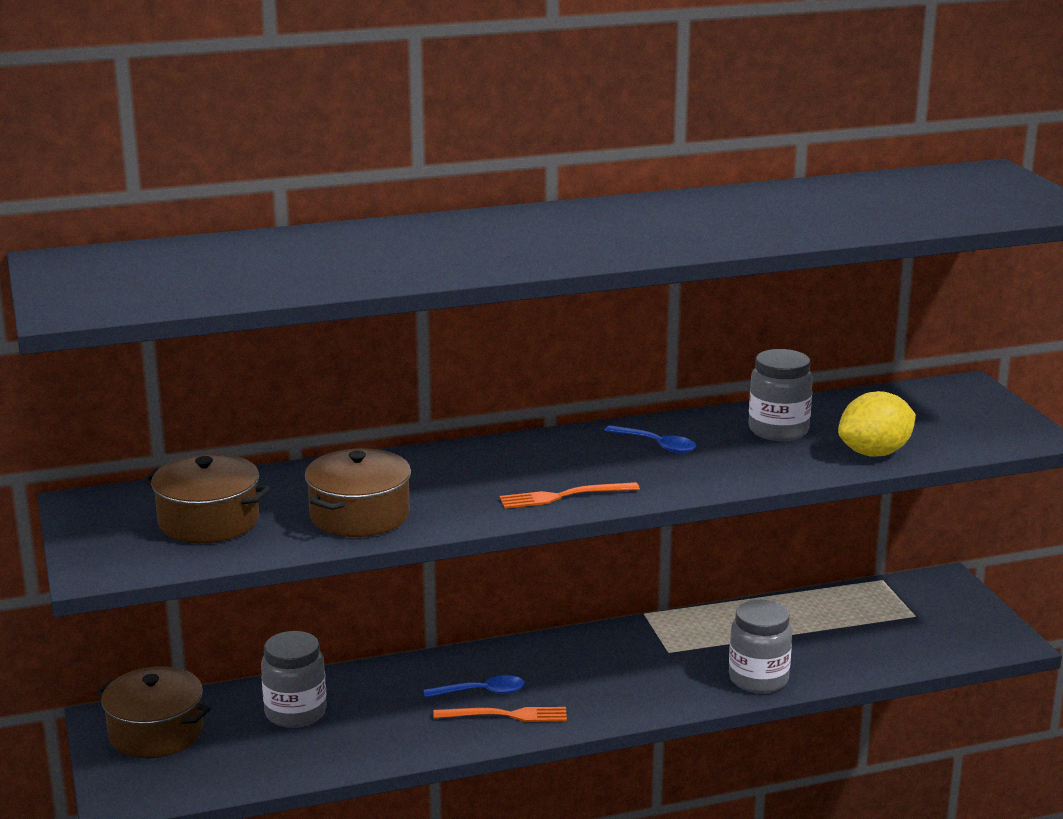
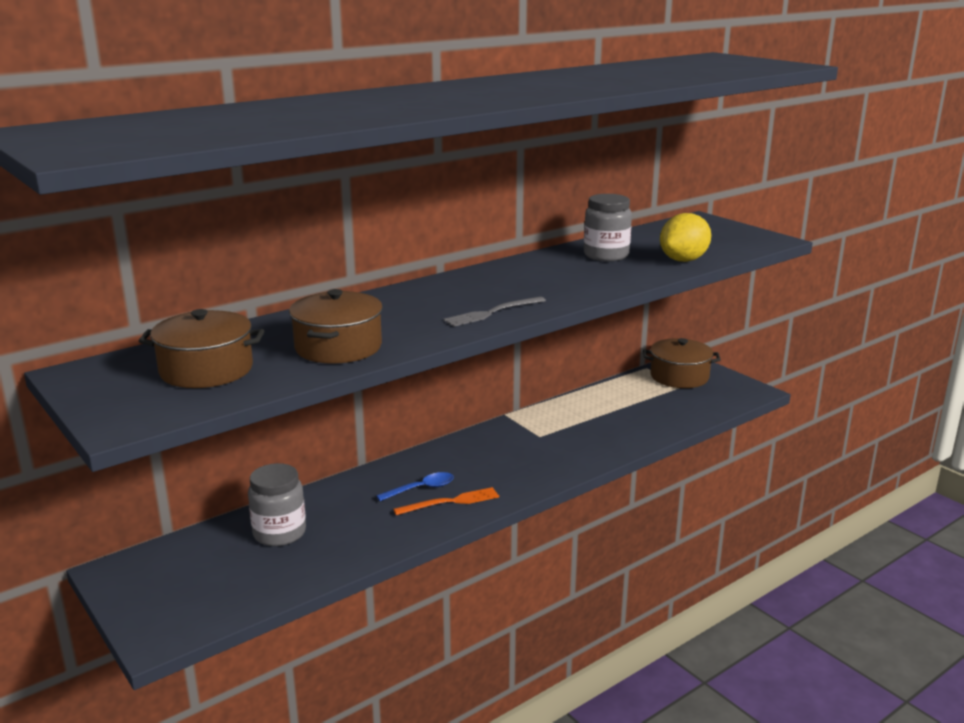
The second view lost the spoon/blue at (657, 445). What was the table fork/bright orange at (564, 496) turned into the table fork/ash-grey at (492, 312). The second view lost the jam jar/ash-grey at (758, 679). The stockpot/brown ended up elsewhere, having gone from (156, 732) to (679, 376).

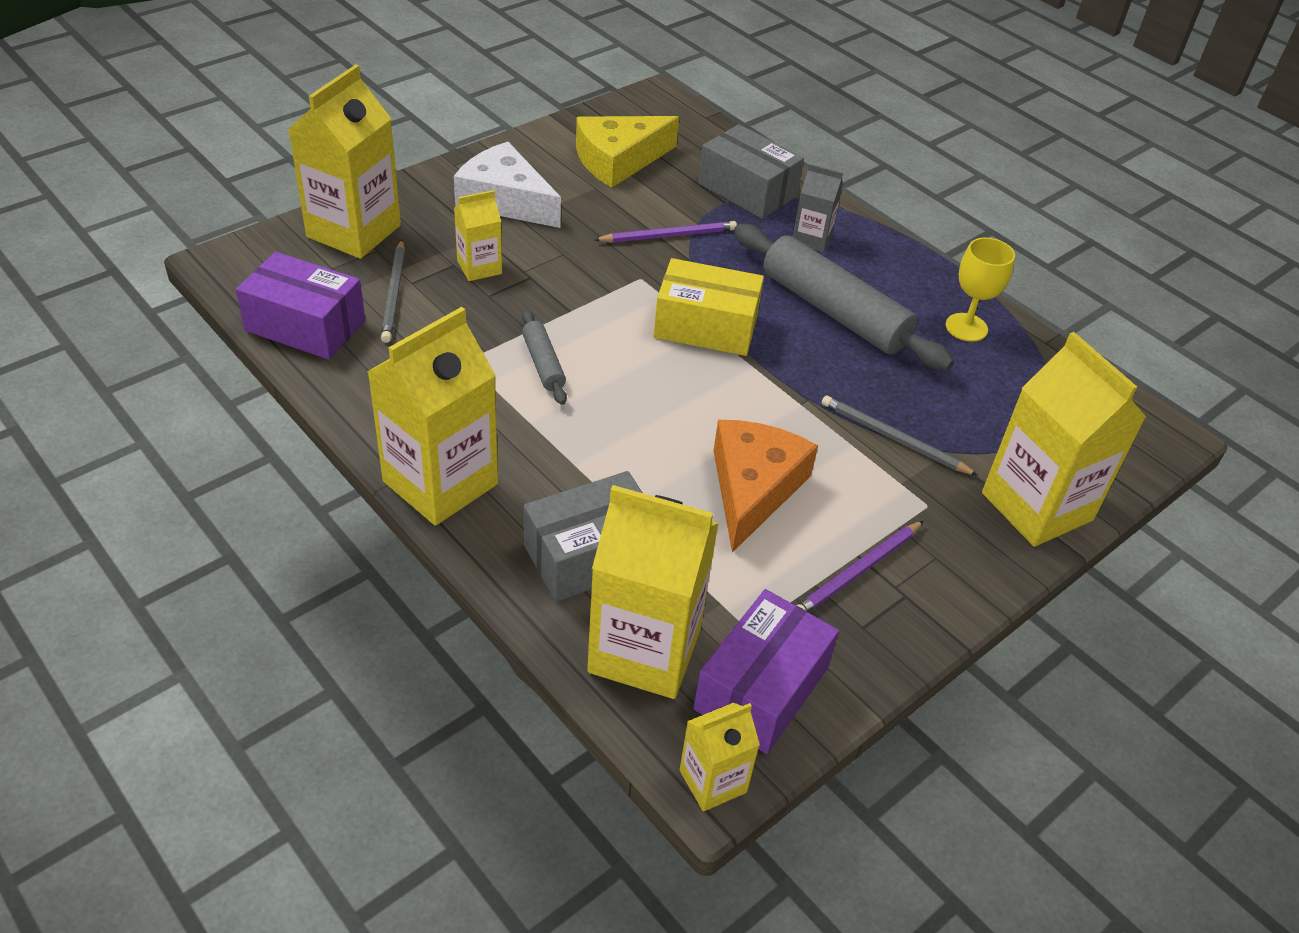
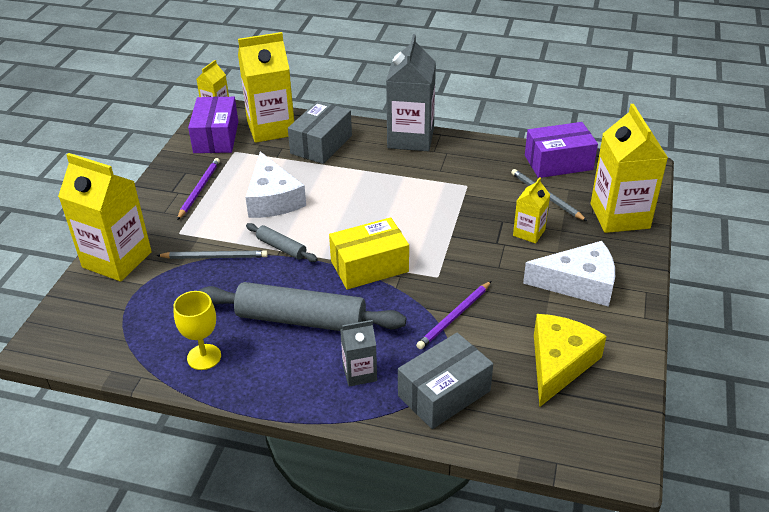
The package/ash-grey at (747, 190) ended up facing another way, 45 degrees counterclockwise from before. What was the juice carton/golden at (440, 483) turned into the juice carton/ash-grey at (410, 138). The pastry roller/ash-grey ended up elsewhere, having gone from (543, 364) to (281, 248). What was the cheese wedge/bright orange at (753, 488) turned into the cheese wedge/white at (272, 199).

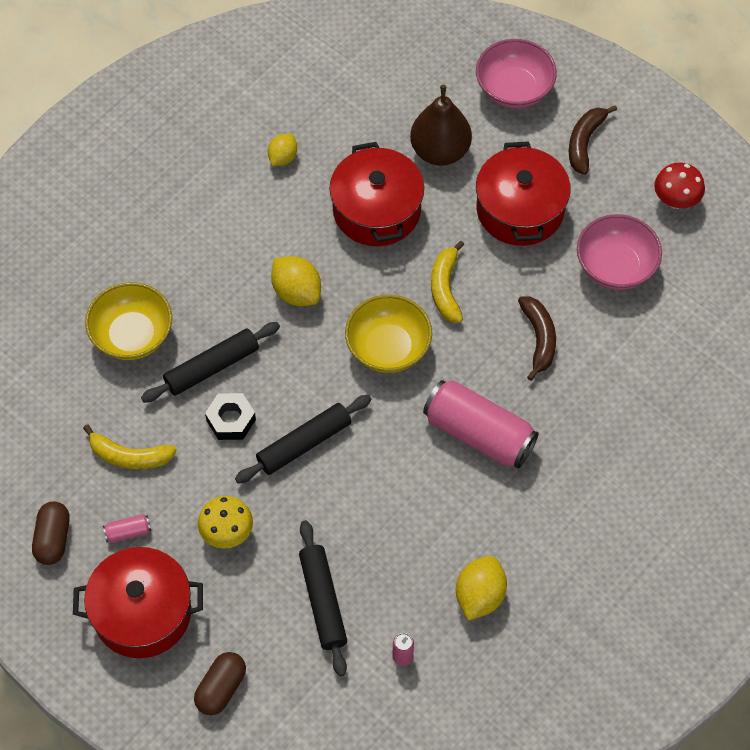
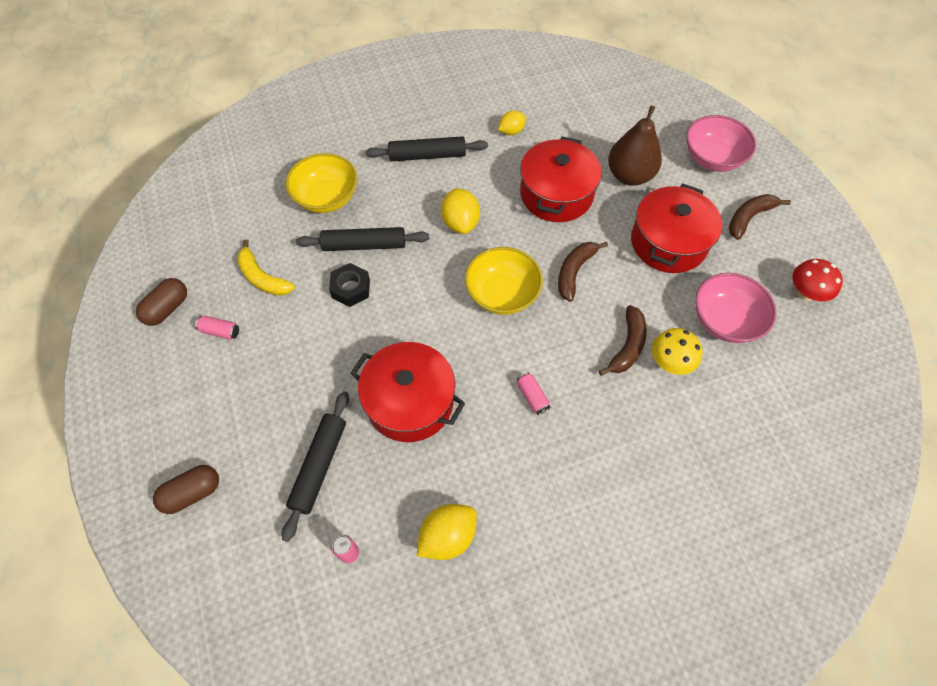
What was the banana/golden at (445, 288) turned into the banana/brown at (574, 272). The size of the soda can/rosy at (479, 434) changed by a factor of 0.41. The pastry roller/jet-black ended up elsewhere, having gone from (304, 444) to (427, 155). The toadstool/golden ended up elsewhere, having gone from (227, 533) to (669, 363). The stockpot/scarlet ended up elsewhere, having gone from (142, 612) to (410, 402).

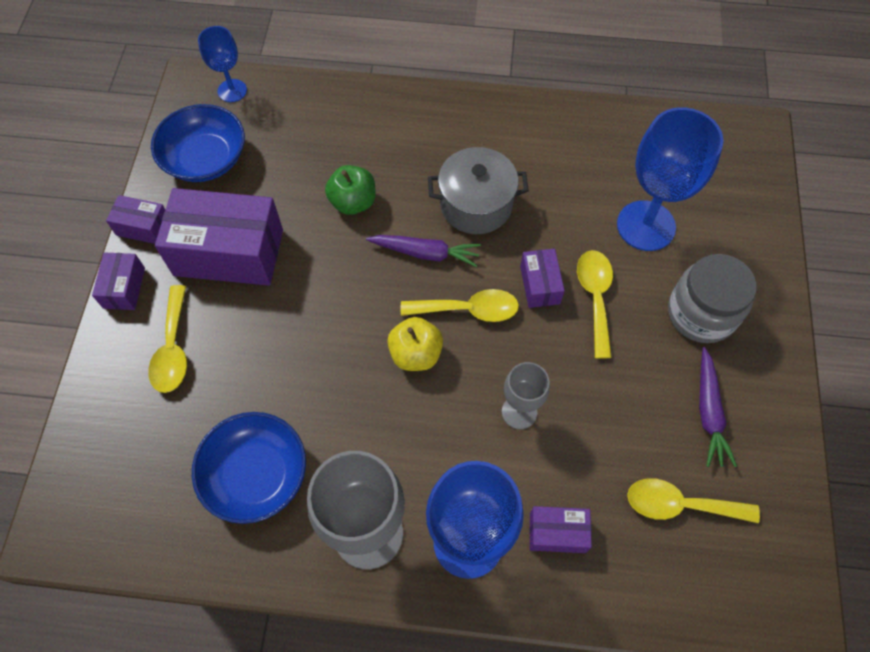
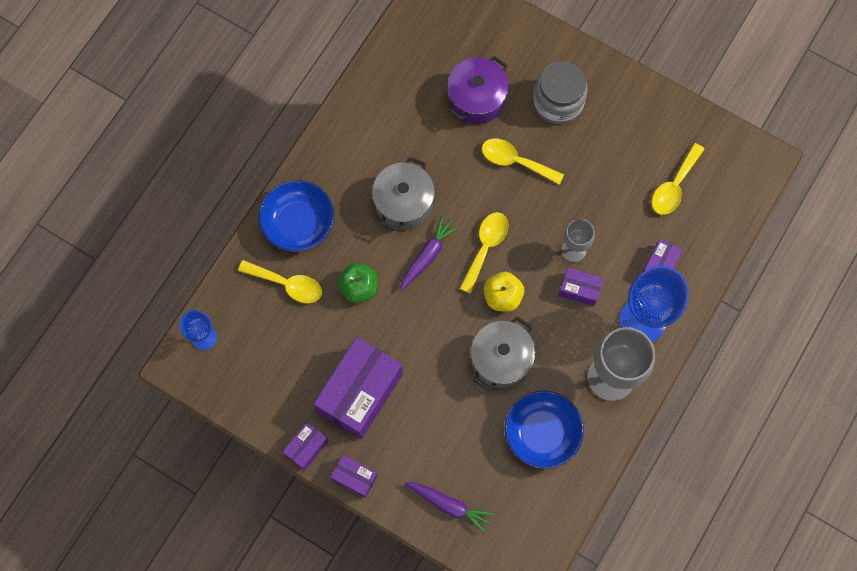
The deep dish/blue ended up elsewhere, having gone from (205, 159) to (298, 223). Where the goblet/blue stood at (646, 226), the stockpot/purple came to stand at (477, 99). The package/purple ended up elsewhere, having gone from (540, 285) to (579, 289). The spoon/golden ended up elsewhere, having gone from (173, 349) to (287, 284). The toy carrot/purple ended up elsewhere, having gone from (708, 412) to (449, 505). The second view gained the stockpot/ash-grey at (501, 359).

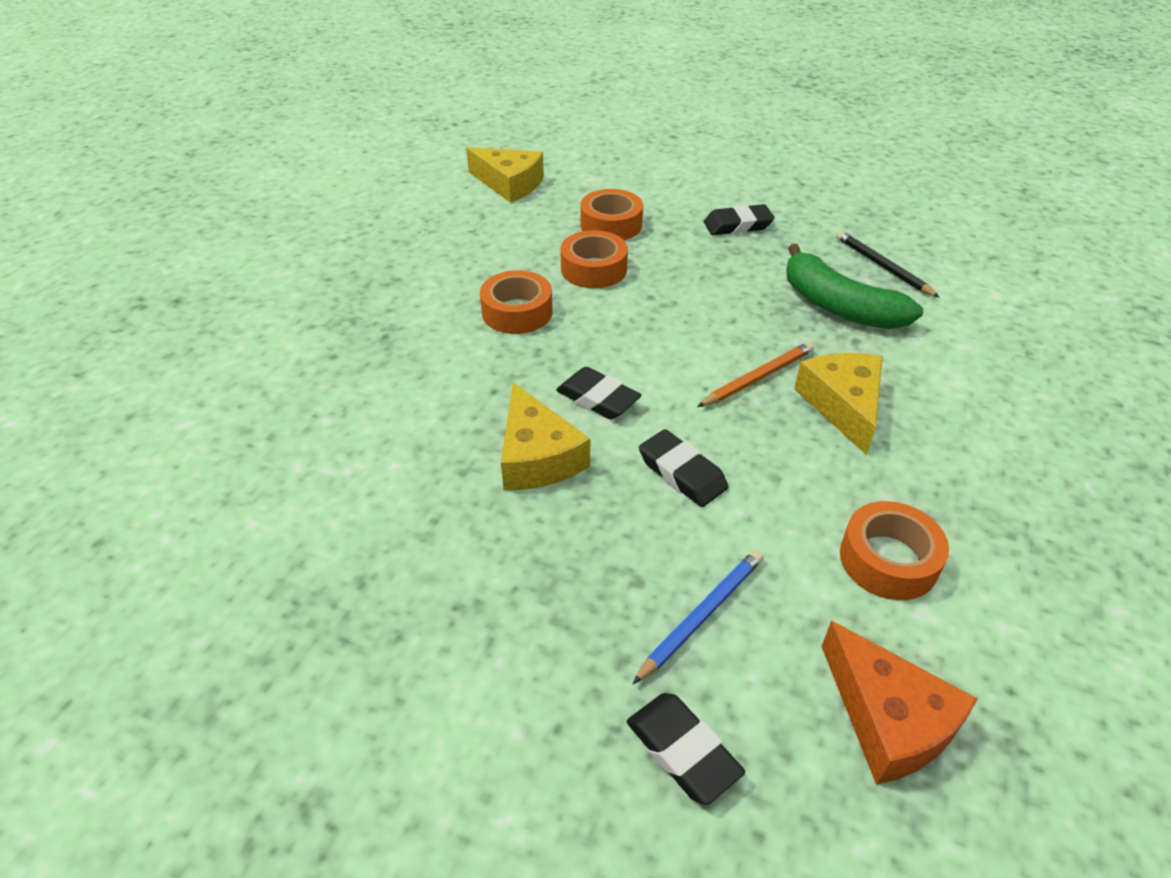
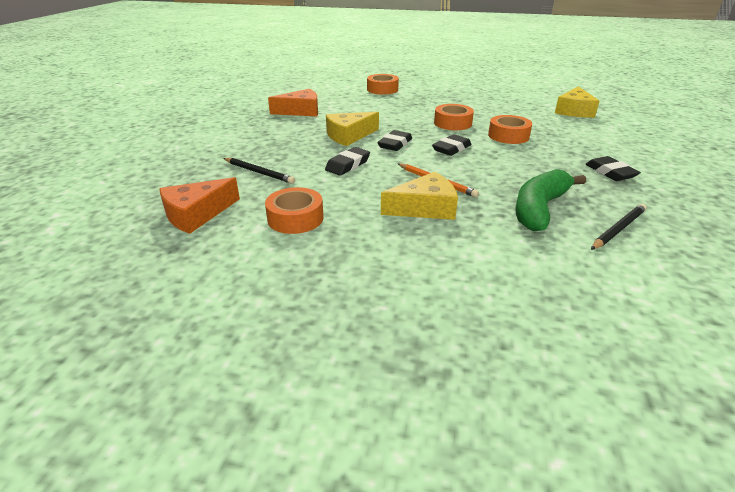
The tape/bright orange ended up elsewhere, having gone from (611, 225) to (382, 89). What was the pencil/blue at (702, 615) turned into the pencil/jet-black at (259, 172). The eraser/jet-black ended up elsewhere, having gone from (682, 751) to (451, 149). The second view gained the cheese wedge/bright orange at (301, 111).

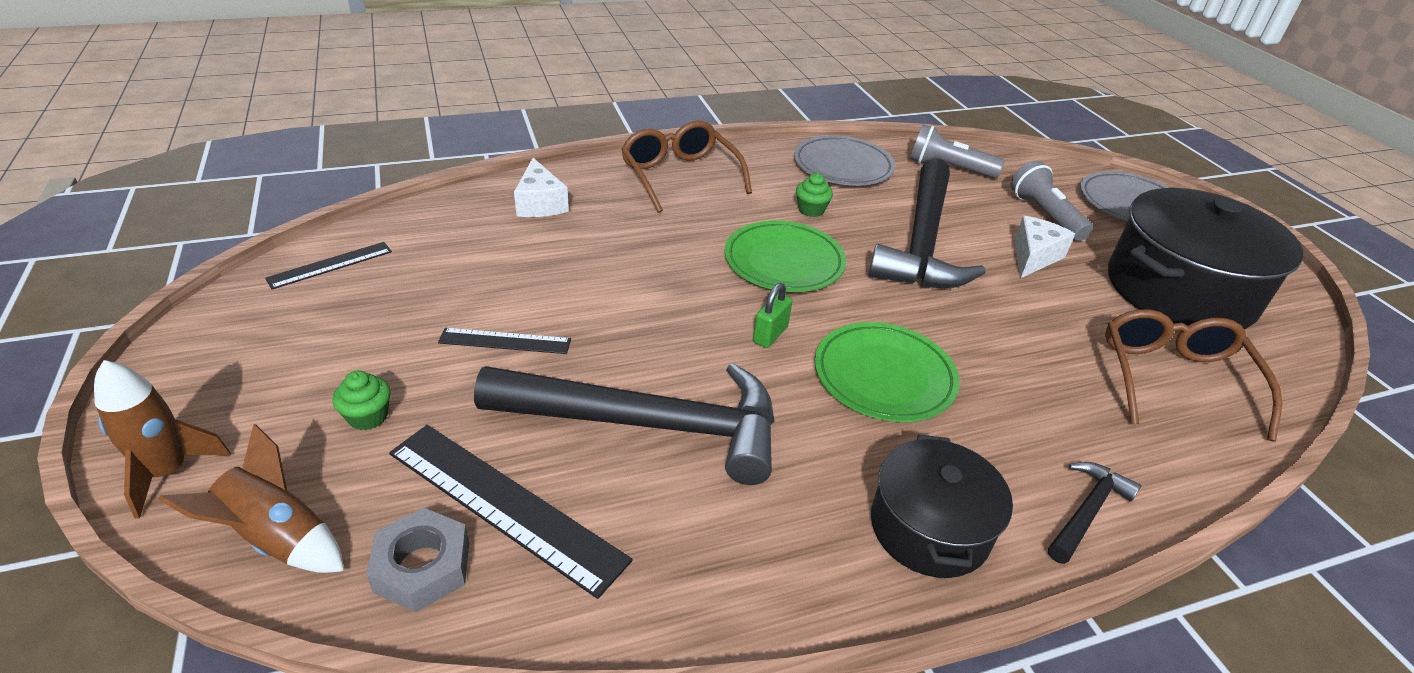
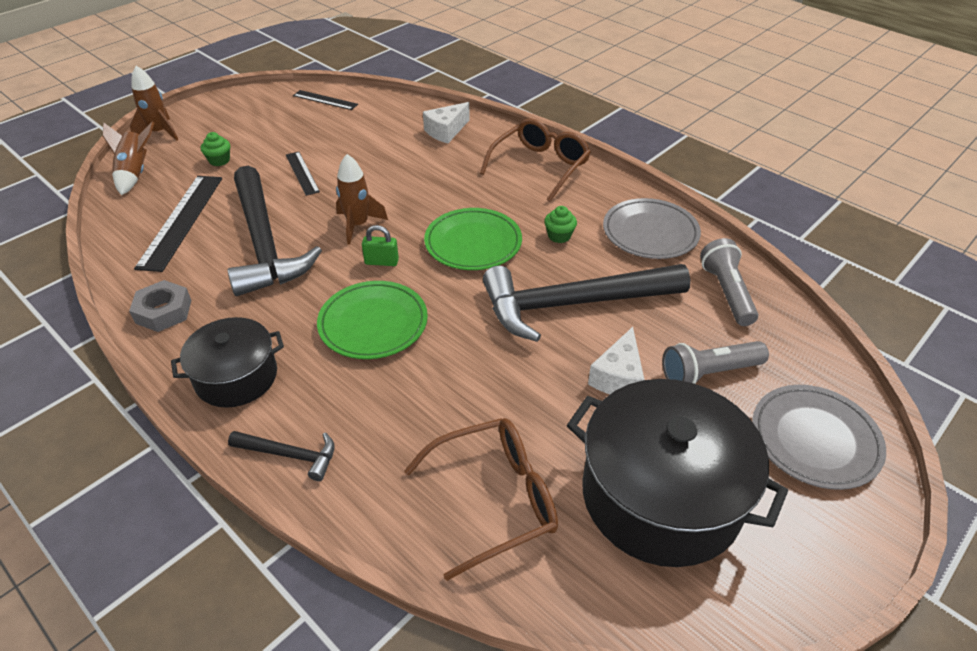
The torch/ash-grey at (1045, 215) ended up facing another way, 150 degrees counterclockwise from before. The cheese wedge/white at (1034, 257) ended up facing another way, 105 degrees clockwise from before. The nut/ash-grey ended up elsewhere, having gone from (422, 566) to (163, 311). The second view gained the toy rocket/brown at (358, 225).

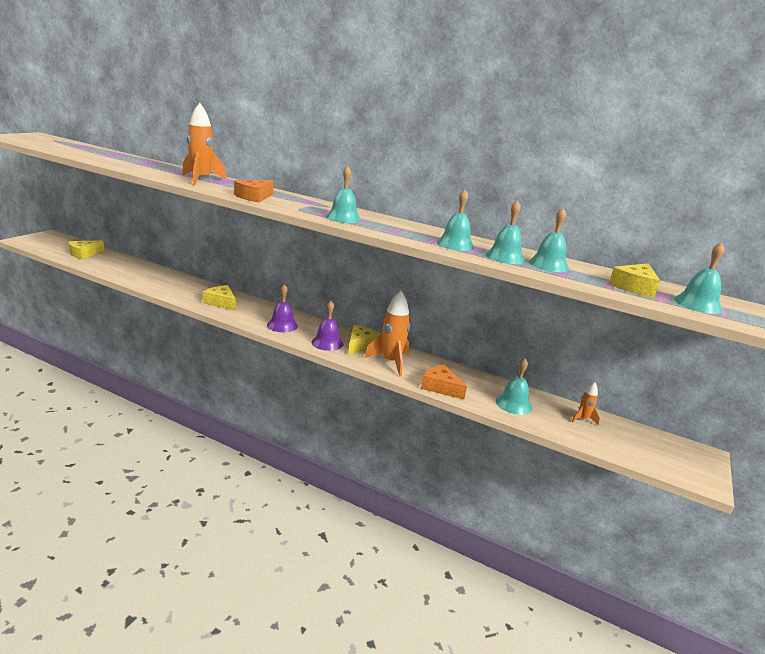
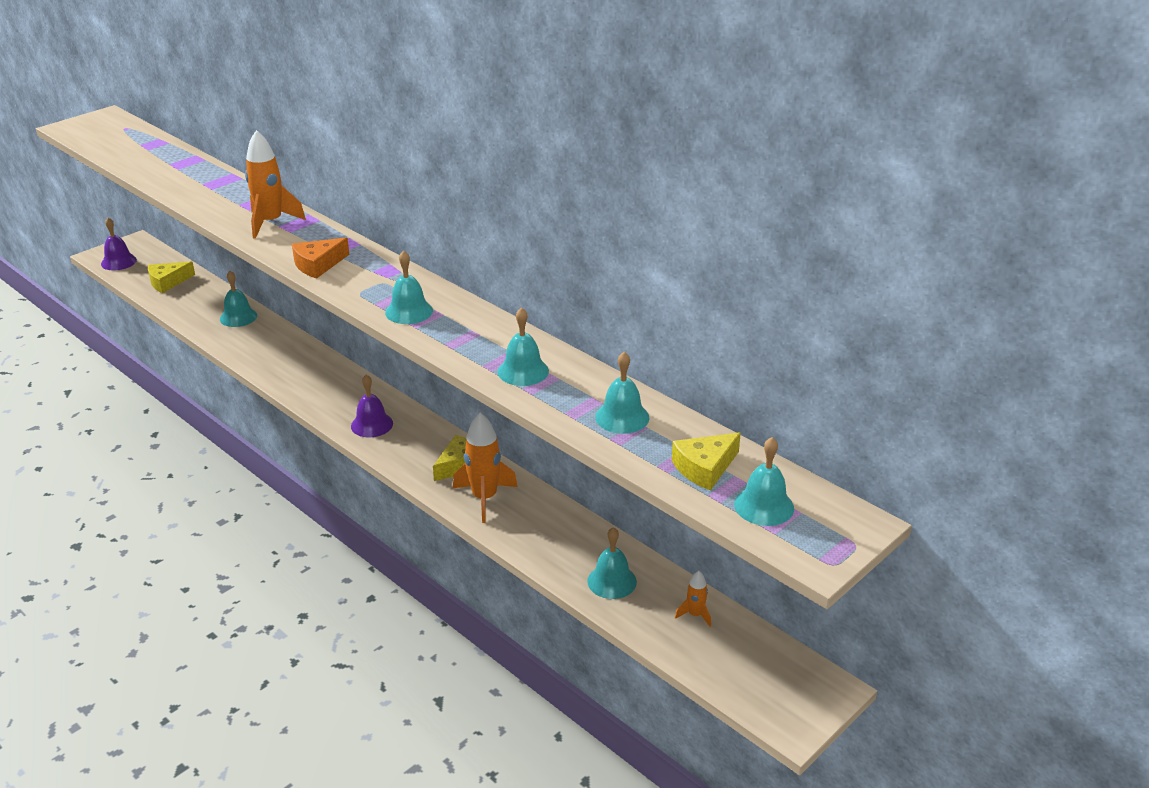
The school bell/teal ended up elsewhere, having gone from (505, 257) to (238, 317). The second view lost the cheese wedge/golden at (221, 302). The school bell/purple ended up elsewhere, having gone from (327, 343) to (118, 262). The second view lost the cheese wedge/bright orange at (440, 387).

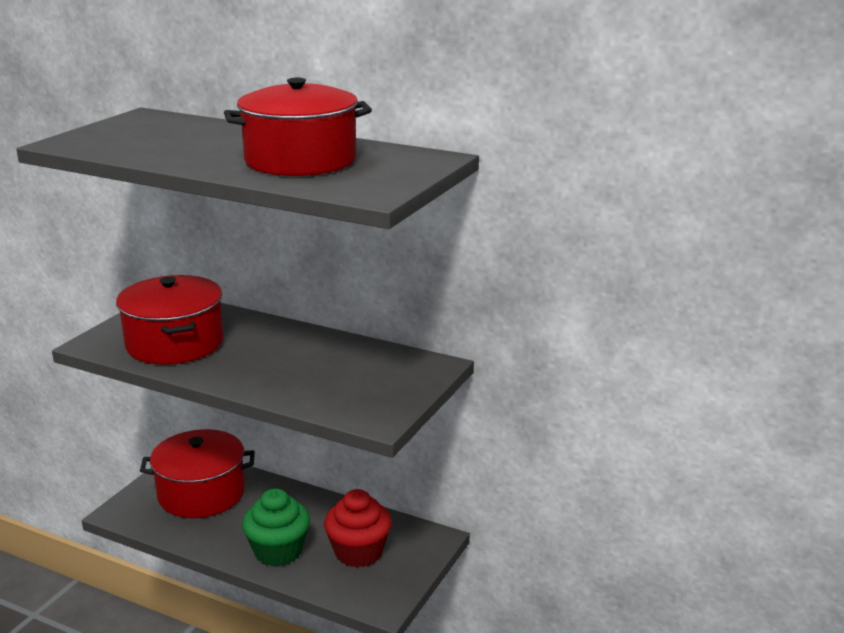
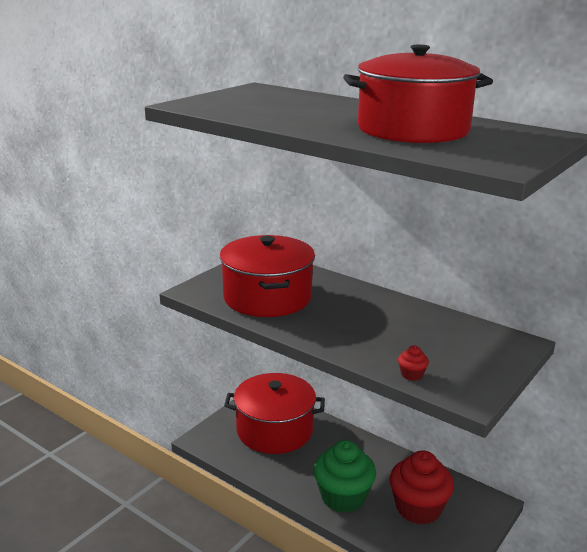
The second view gained the muffin/scarlet at (411, 374).

